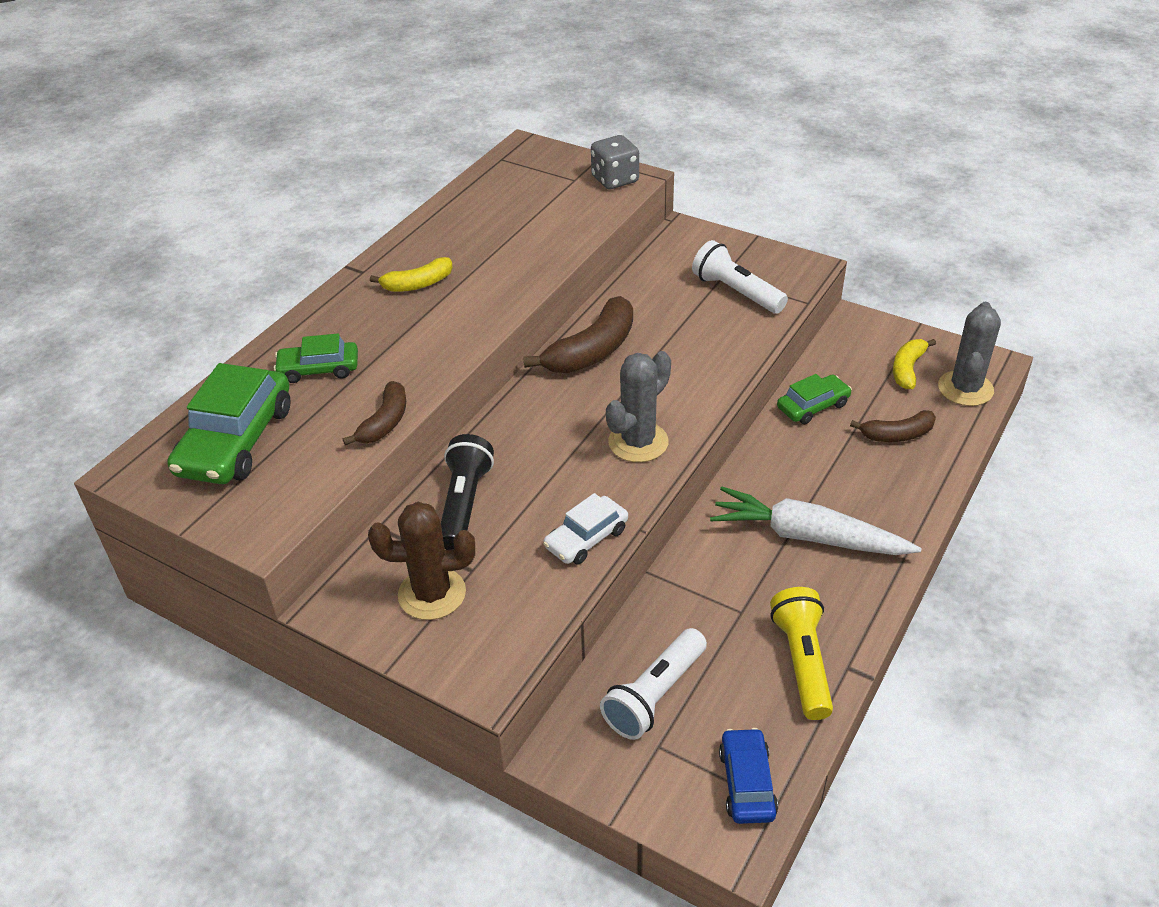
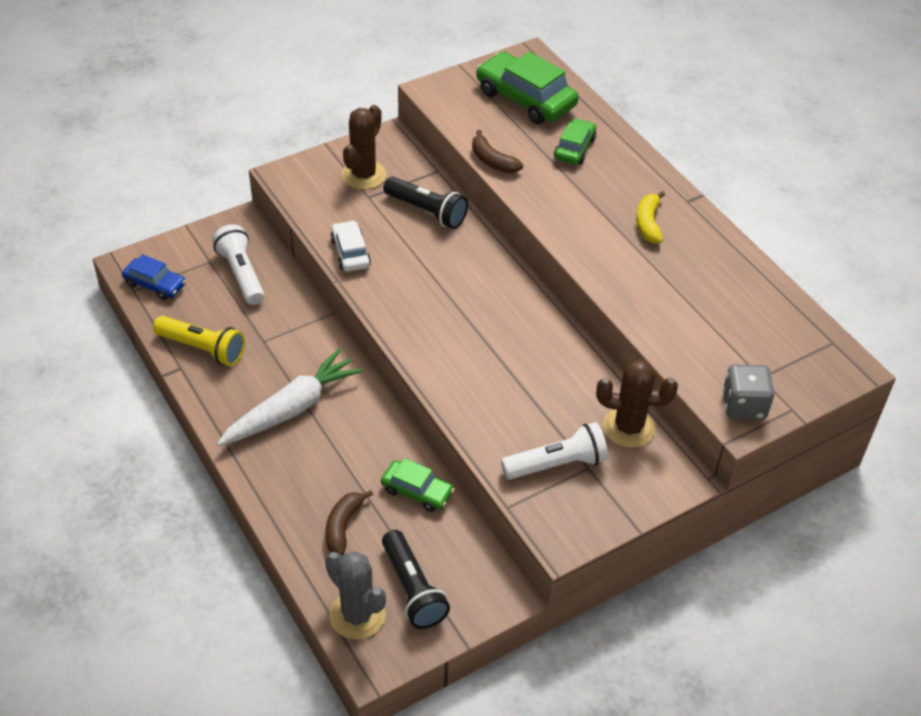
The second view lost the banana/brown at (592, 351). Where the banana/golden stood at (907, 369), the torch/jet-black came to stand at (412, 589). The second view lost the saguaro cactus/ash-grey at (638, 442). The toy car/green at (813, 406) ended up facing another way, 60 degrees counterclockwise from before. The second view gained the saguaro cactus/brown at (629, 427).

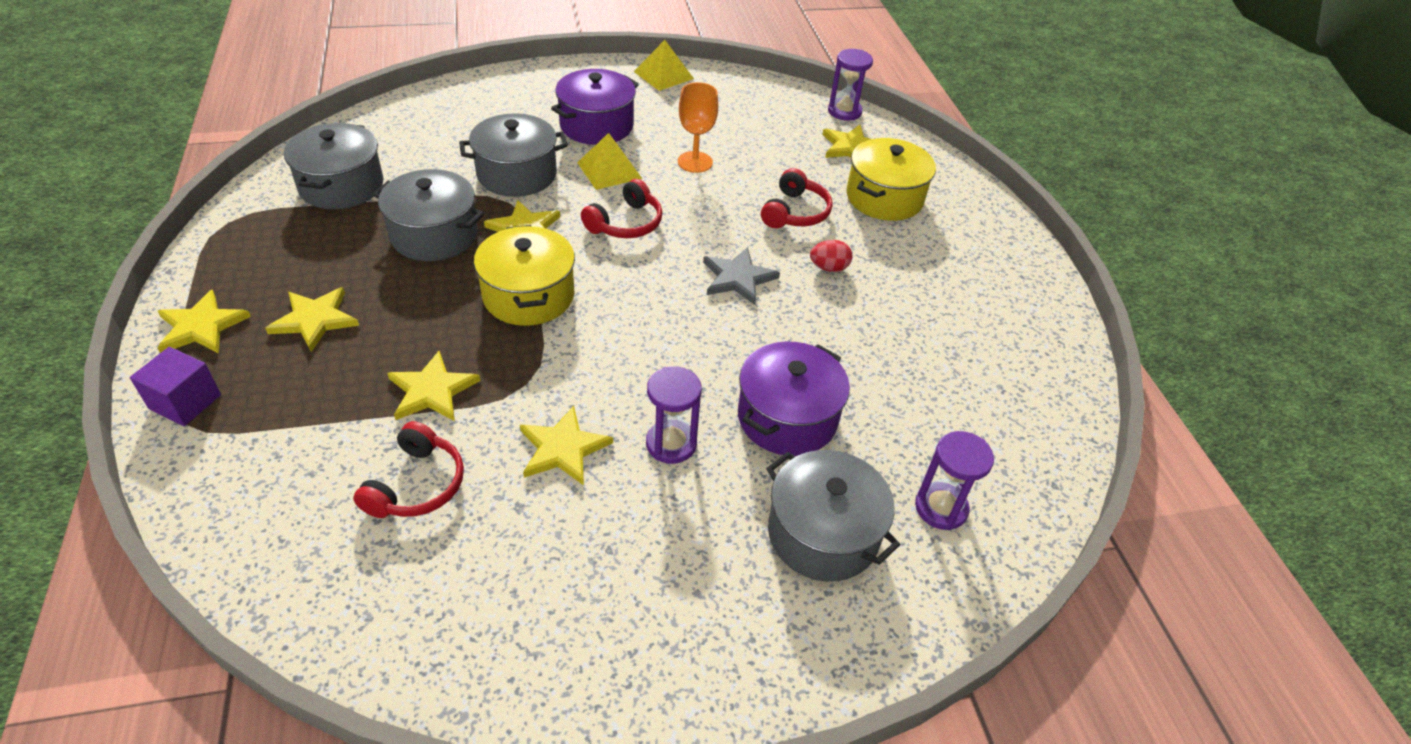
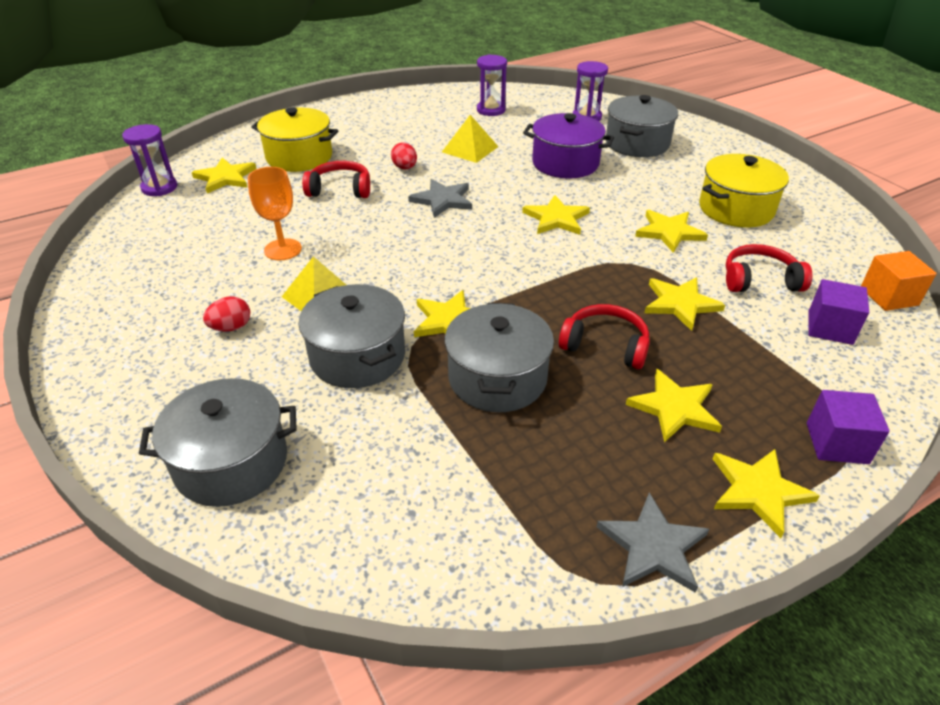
The solid pyramid/golden ended up elsewhere, having gone from (663, 75) to (470, 149). Where the stockpot/purple stood at (596, 125), the toy egg/scarlet came to stand at (231, 327). The stockpot/ash-grey ended up elsewhere, having gone from (341, 186) to (231, 462). The headset/scarlet ended up elsewhere, having gone from (625, 223) to (605, 345). The stockpot/golden ended up elsewhere, having gone from (528, 295) to (736, 209). The sand timer/purple ended up elsewhere, having gone from (671, 444) to (491, 110). The second view gained the star/golden at (556, 218). The second view gained the solid cube/bright orange at (889, 296). The second view gained the solid cube/purple at (830, 328). The second view gained the star/ash-grey at (653, 546).

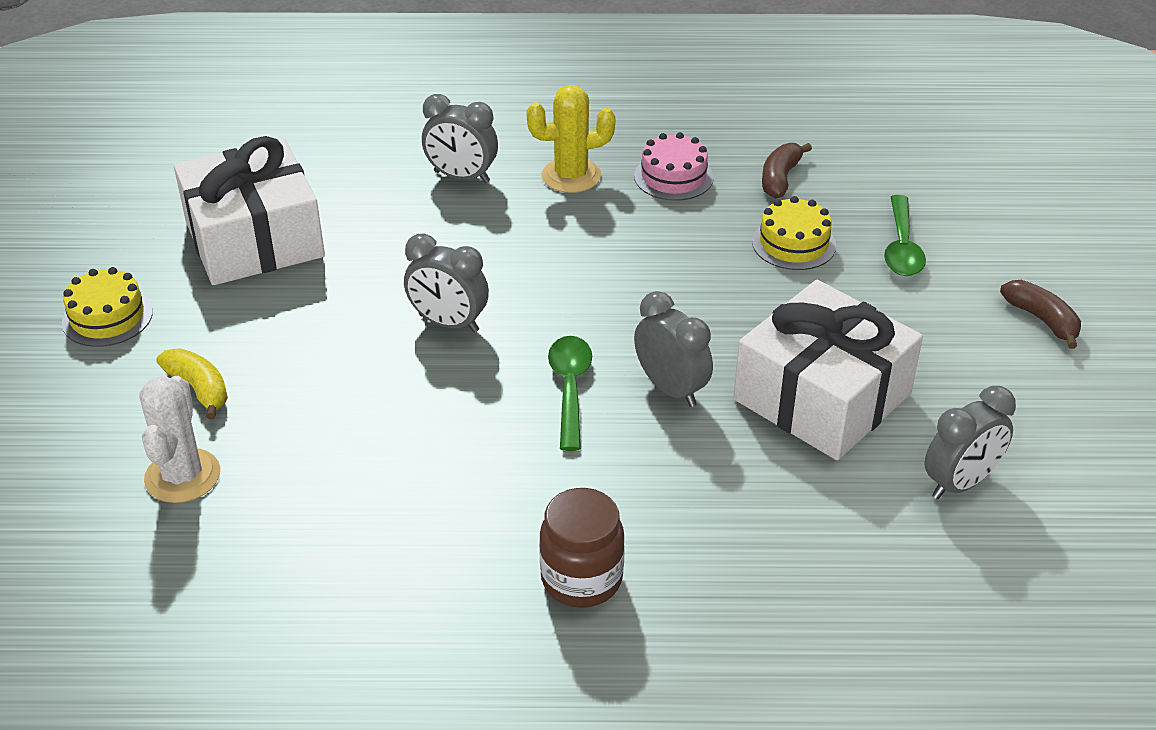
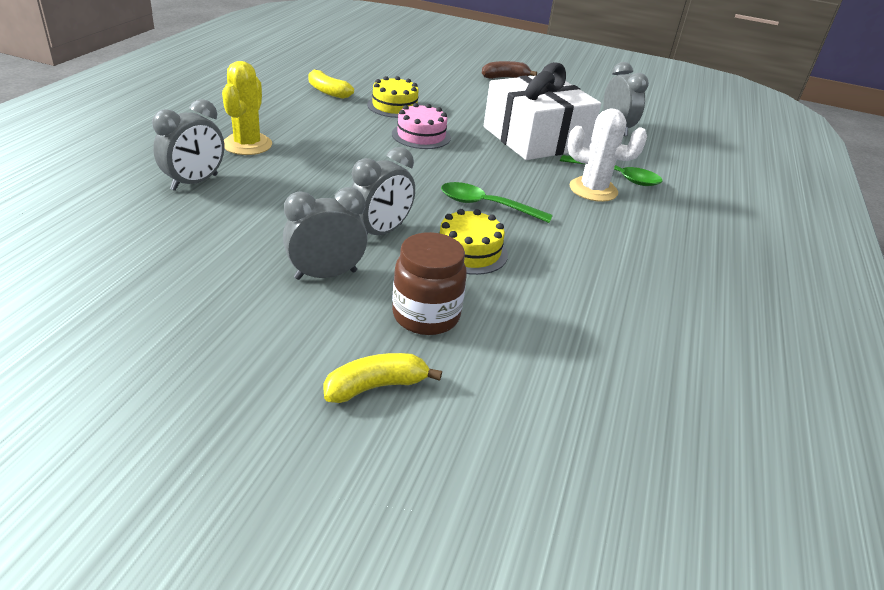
The layer cake/rosy ended up elsewhere, having gone from (673, 177) to (421, 135). The second view lost the wrapped gift/white at (254, 239). What was the banana/brown at (780, 179) turned into the banana/golden at (328, 91). The spoon/green ended up elsewhere, having gone from (902, 247) to (616, 176). The layer cake/golden ended up elsewhere, having gone from (107, 317) to (469, 251). The alarm clock/ash-grey ended up elsewhere, having gone from (671, 389) to (326, 275). The saguaro cactus/white ended up elsewhere, having gone from (182, 476) to (593, 190). The jam jar/brown ended up elsewhere, having gone from (581, 579) to (426, 316).

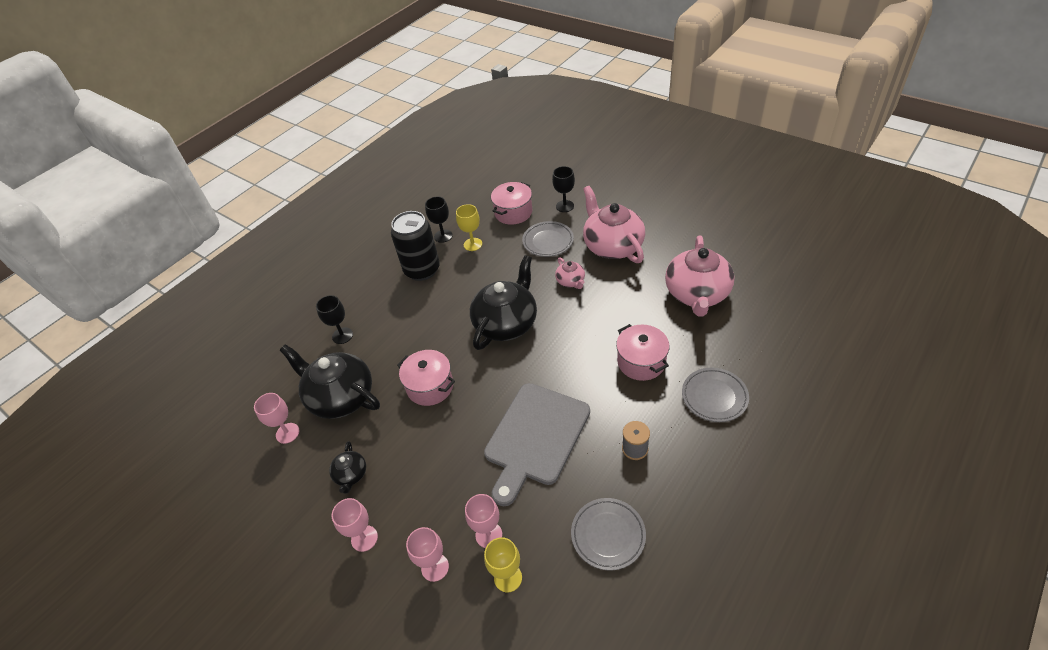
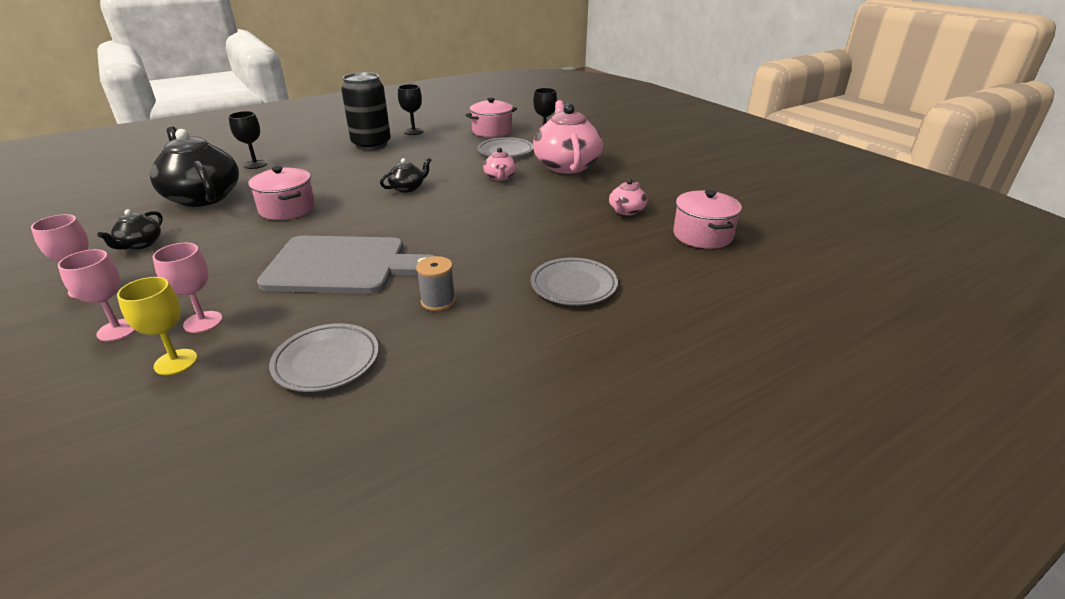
The second view lost the goblet/golden at (473, 244). The size of the tea pot/rosy at (697, 294) changed by a factor of 0.47. The size of the tea pot/jet-black at (506, 323) changed by a factor of 0.47. The stockpot/rosy ended up elsewhere, having gone from (641, 362) to (702, 235). The bread board/ash-grey at (535, 437) ended up facing another way, 135 degrees counterclockwise from before. The second view lost the goblet/rosy at (287, 433).

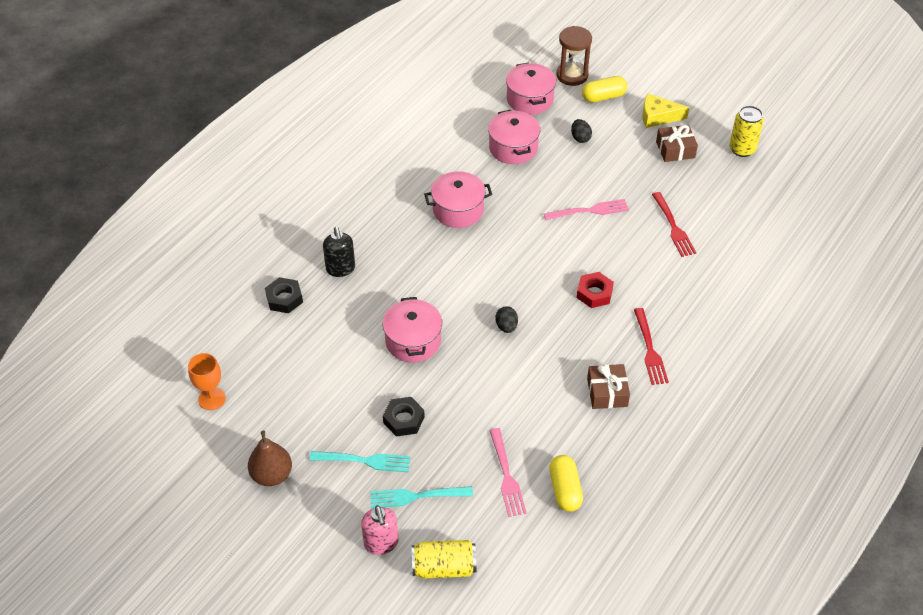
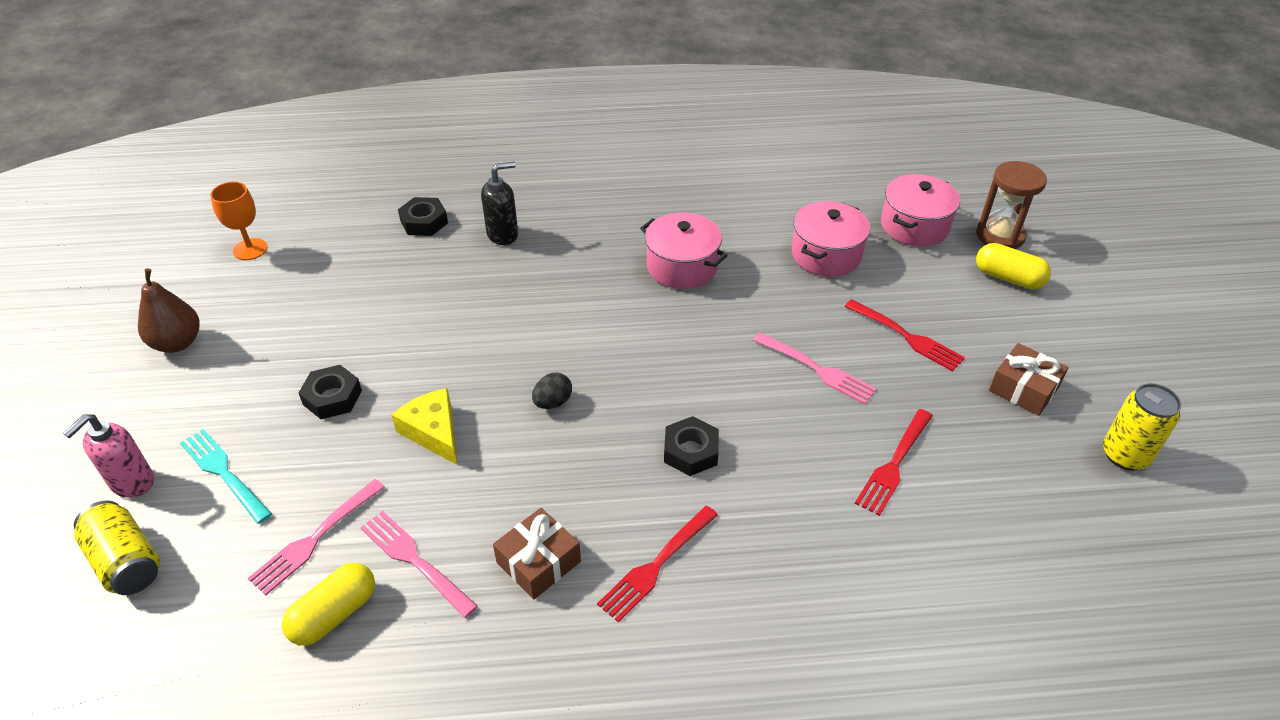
The cheese wedge/golden ended up elsewhere, having gone from (658, 116) to (433, 431). The second view lost the toy egg/jet-black at (580, 138). The pump bottle/jet-black at (340, 269) ended up facing another way, 150 degrees counterclockwise from before. What was the nut/scarlet at (594, 293) turned into the nut/jet-black at (691, 451). The second view lost the stockpot/rosy at (413, 341). The second view lost the table fork/teal at (364, 461). The second view gained the table fork/scarlet at (906, 337). The second view gained the table fork/rosy at (415, 560).

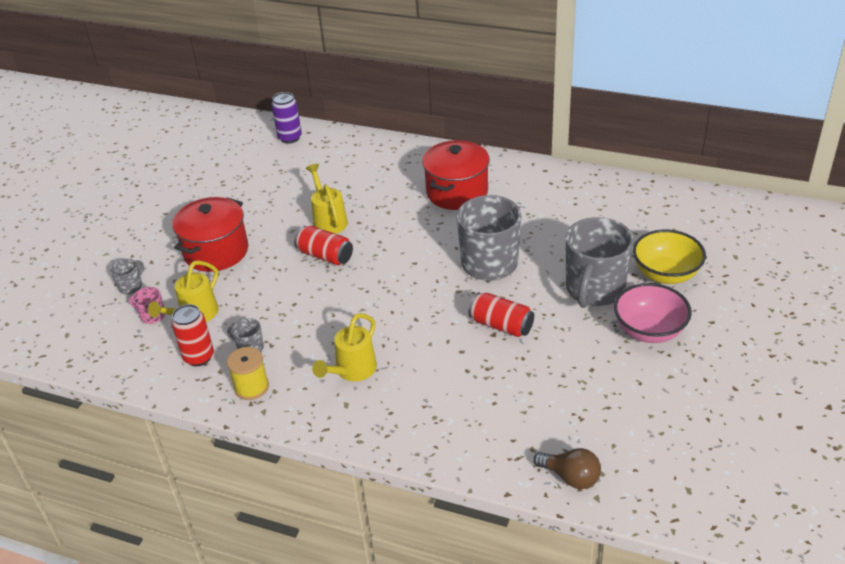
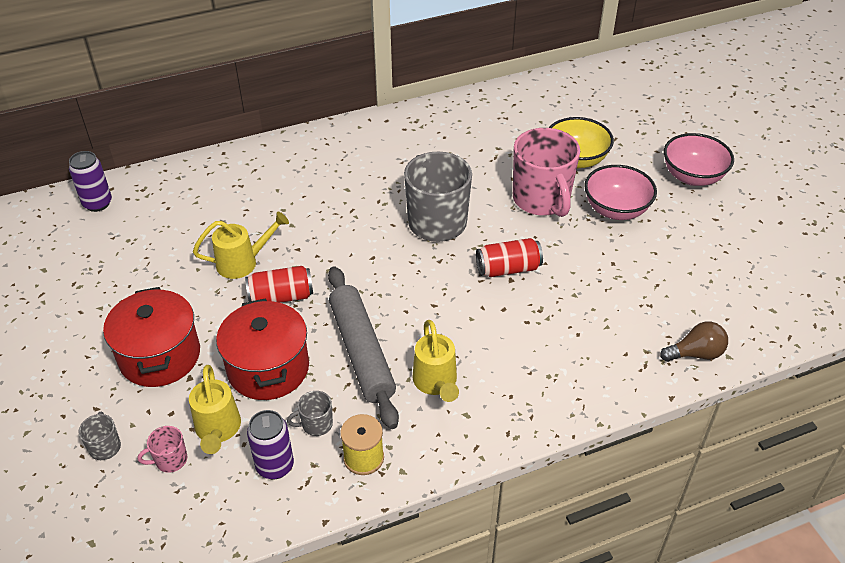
The stockpot/scarlet ended up elsewhere, having gone from (457, 192) to (268, 368). The watering can/golden at (328, 220) ended up facing another way, 135 degrees clockwise from before. What was the mug/ash-grey at (594, 290) turned into the mug/rosy at (542, 200). What was the soda can/scarlet at (199, 357) turned into the soda can/purple at (275, 466). The second view gained the deep dish/rosy at (692, 177). The second view gained the pastry roller/ash-grey at (362, 352).

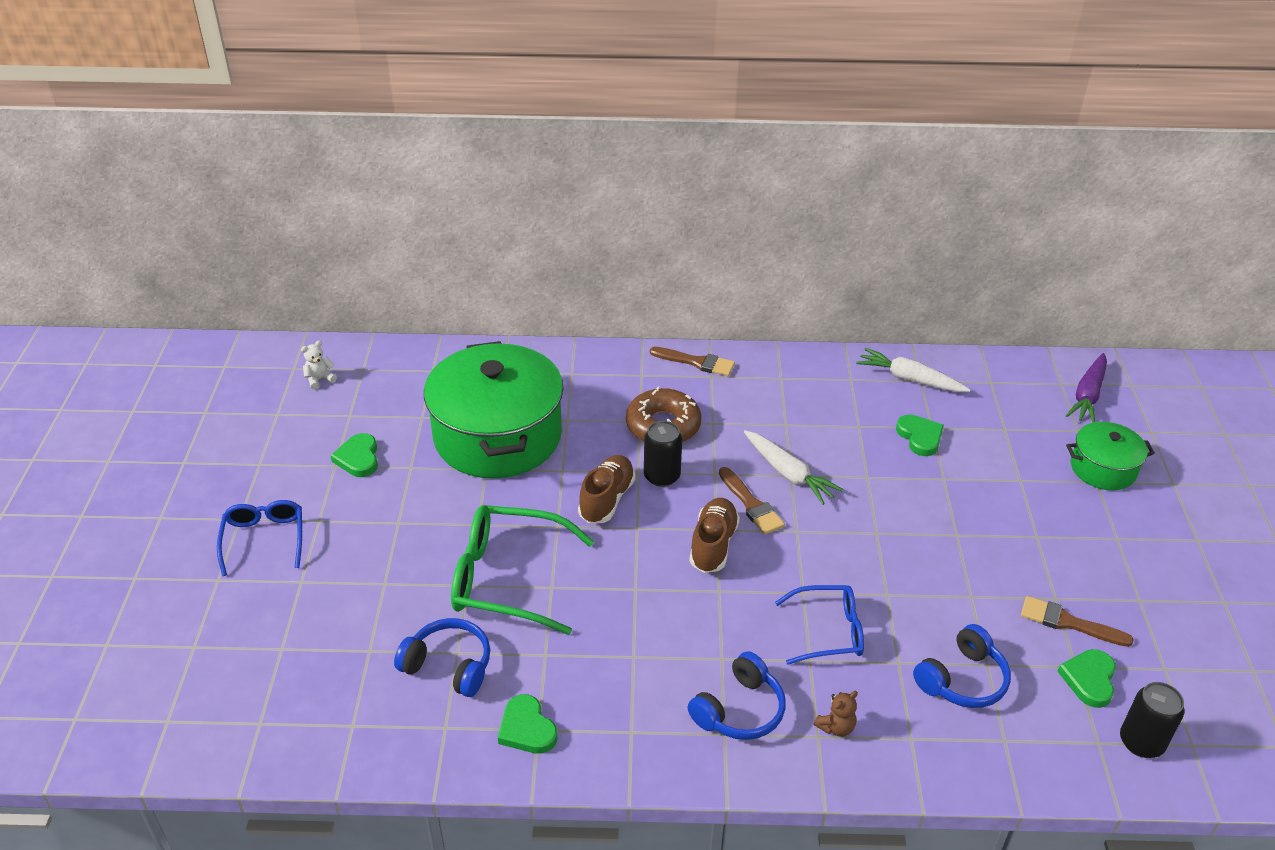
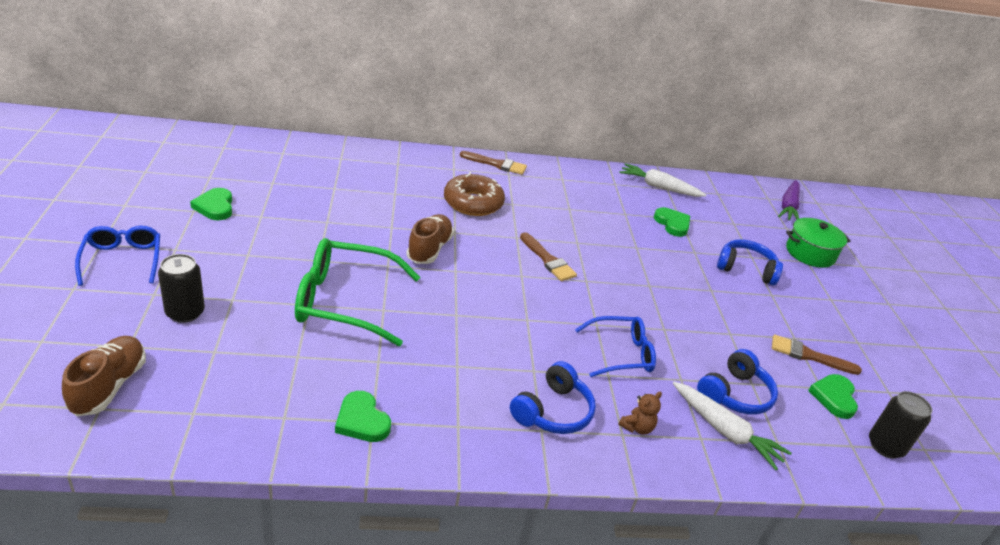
The second view lost the stuffed bear/white at (319, 379). The second view lost the stockpot/green at (498, 436). The soda can/jet-black ended up elsewhere, having gone from (662, 476) to (185, 312). The toy carrot/white ended up elsewhere, having gone from (788, 474) to (725, 431). The sneaker/brown ended up elsewhere, having gone from (713, 545) to (109, 386). The headset/blue ended up elsewhere, having gone from (449, 665) to (746, 269).

